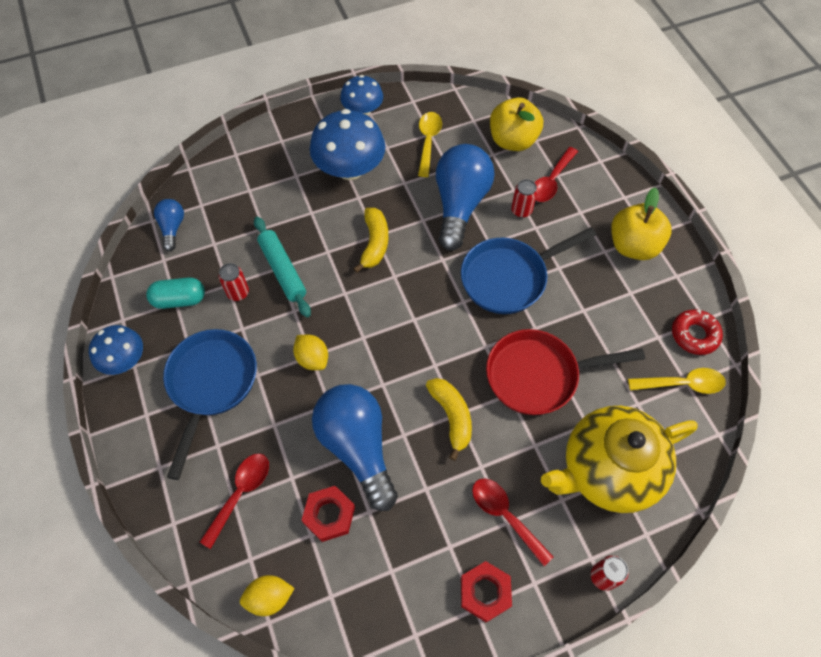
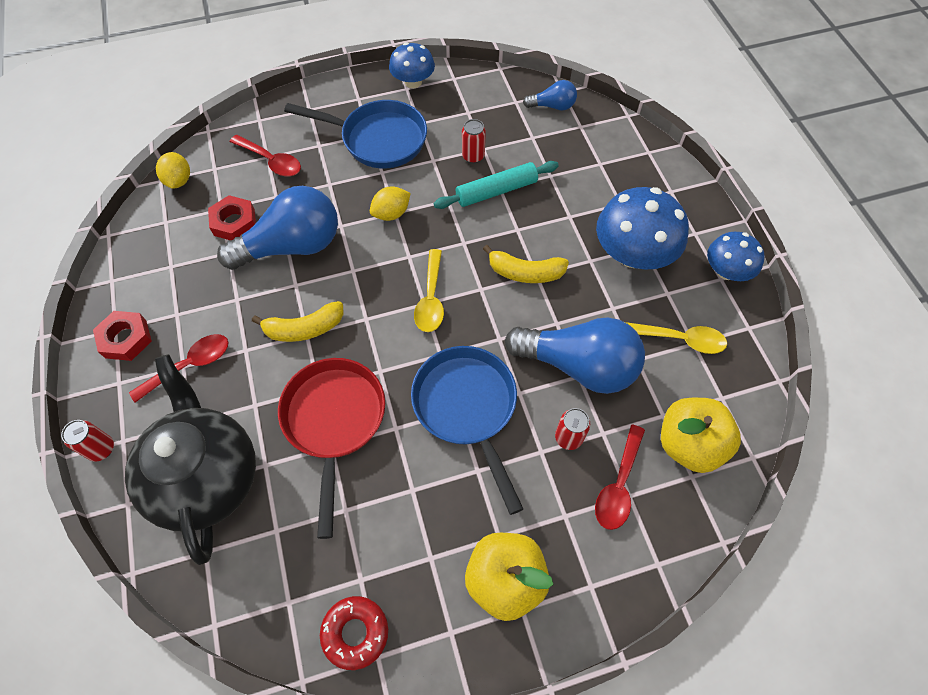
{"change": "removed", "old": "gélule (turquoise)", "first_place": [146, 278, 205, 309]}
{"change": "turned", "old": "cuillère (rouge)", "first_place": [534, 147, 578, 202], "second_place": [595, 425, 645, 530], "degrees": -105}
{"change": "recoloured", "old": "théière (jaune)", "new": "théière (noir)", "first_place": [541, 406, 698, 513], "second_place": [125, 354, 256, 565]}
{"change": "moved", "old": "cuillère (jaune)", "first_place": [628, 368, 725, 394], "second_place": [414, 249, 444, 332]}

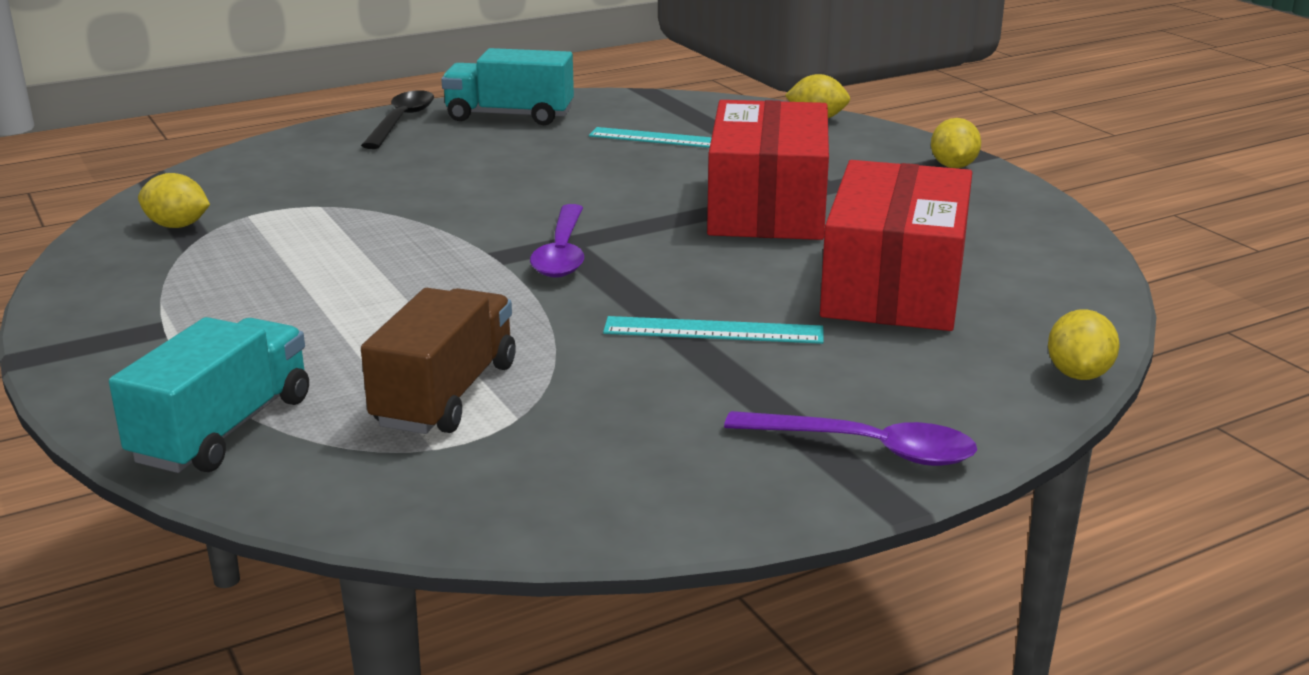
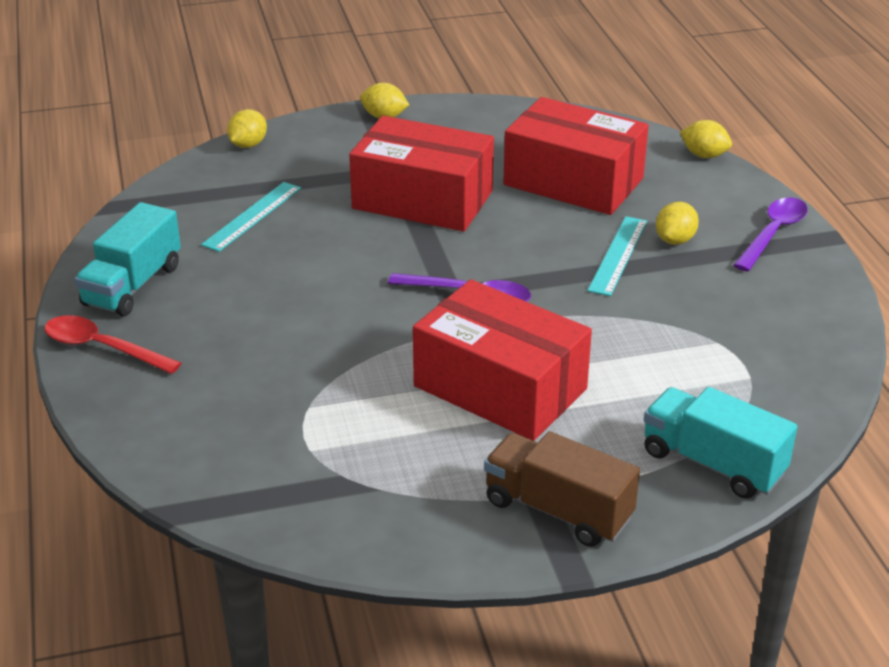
{"change": "moved", "old": "citron (jaune)", "first_place": [138, 173, 210, 228], "second_place": [656, 202, 699, 245]}
{"change": "recoloured", "old": "cuillère (noir)", "new": "cuillère (rouge)", "first_place": [361, 90, 434, 149], "second_place": [44, 315, 181, 374]}
{"change": "moved", "old": "camion (marron)", "first_place": [361, 288, 516, 434], "second_place": [484, 431, 640, 547]}
{"change": "added", "new": "boîte (rouge)", "second_place": [413, 279, 592, 441]}

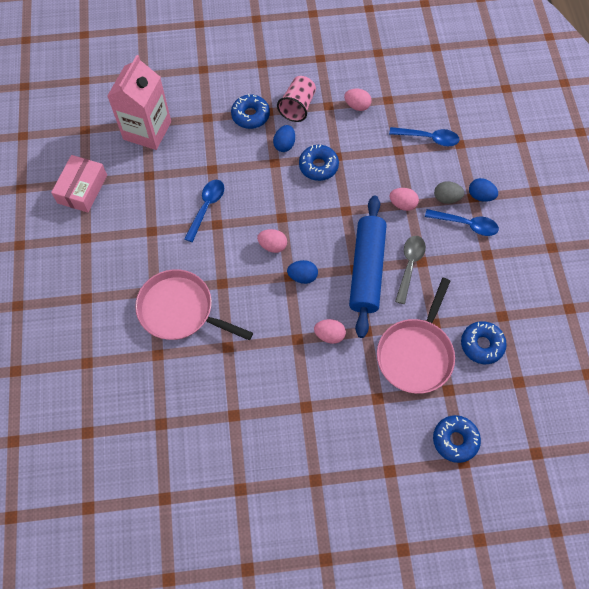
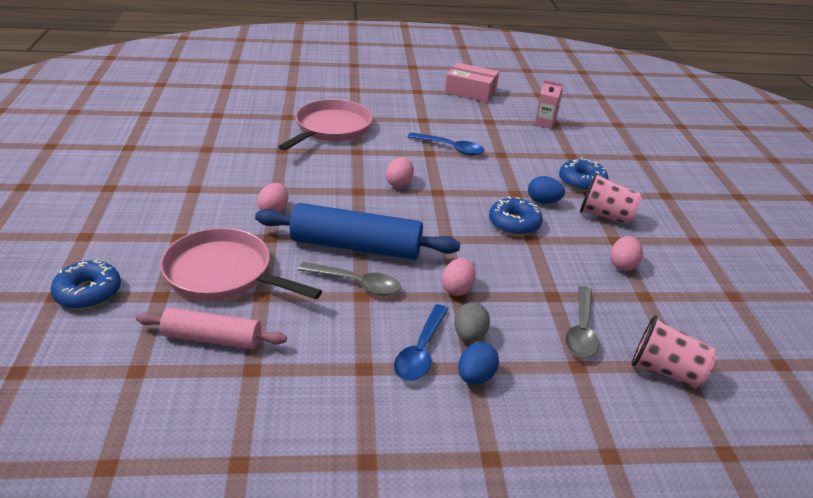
{"change": "resized", "old": "brique de lait (rose)", "first_place": [107, 55, 171, 150], "second_place": [535, 80, 563, 129], "factor": 0.46}
{"change": "removed", "old": "œuf (bleu)", "first_place": [287, 260, 318, 284]}
{"change": "recoloured", "old": "cuillère (bleu)", "new": "cuillère (gris)", "first_place": [389, 127, 459, 146], "second_place": [565, 286, 599, 358]}
{"change": "replaced", "old": "beignet (bleu)", "new": "rouleau à pâtisserie (rose)", "first_place": [461, 321, 507, 364], "second_place": [136, 308, 287, 349]}
{"change": "added", "new": "gobelet (rose)", "second_place": [632, 315, 716, 388]}

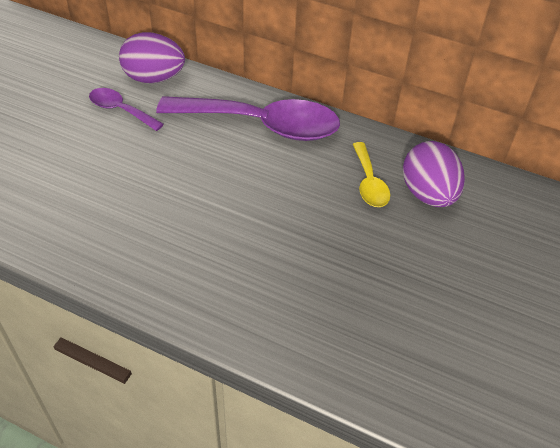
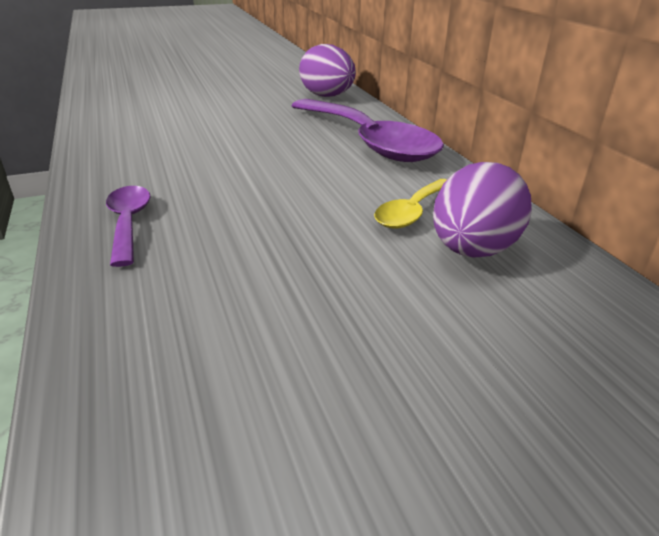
{"change": "moved", "old": "cuillère (violet)", "first_place": [89, 88, 164, 131], "second_place": [106, 186, 151, 267]}

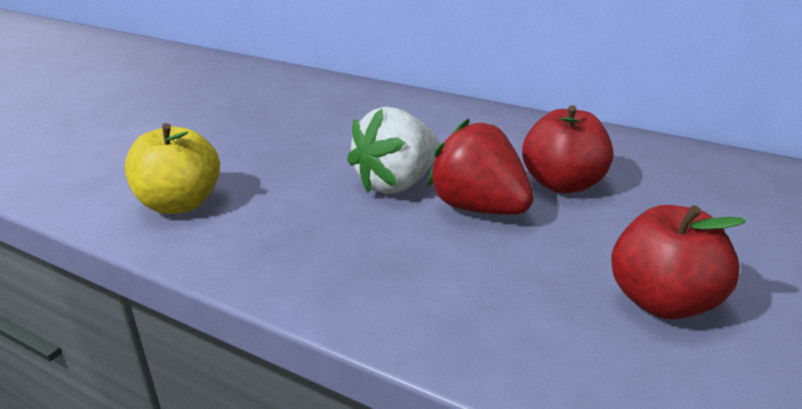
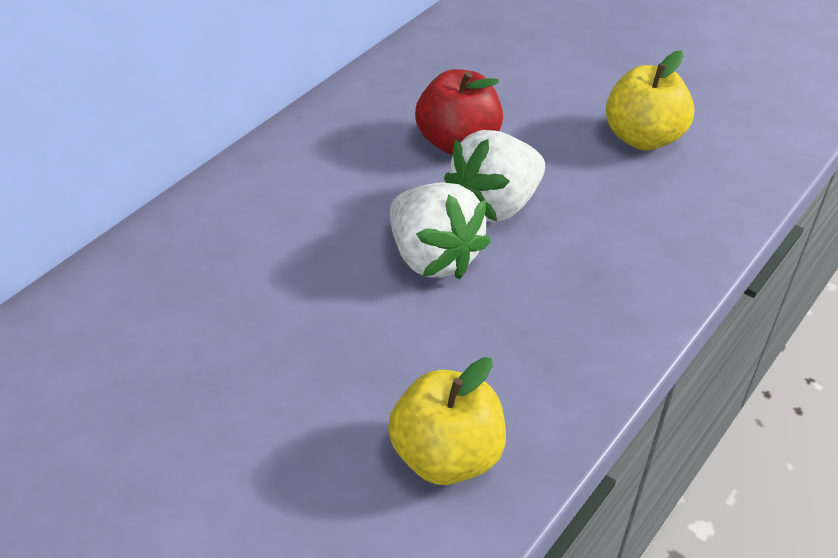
{"change": "recoloured", "old": "fraise (rouge)", "new": "fraise (blanc)", "first_place": [427, 118, 534, 215], "second_place": [444, 130, 545, 223]}
{"change": "recoloured", "old": "pomme (rouge)", "new": "pomme (jaune)", "first_place": [611, 205, 746, 320], "second_place": [606, 51, 695, 150]}

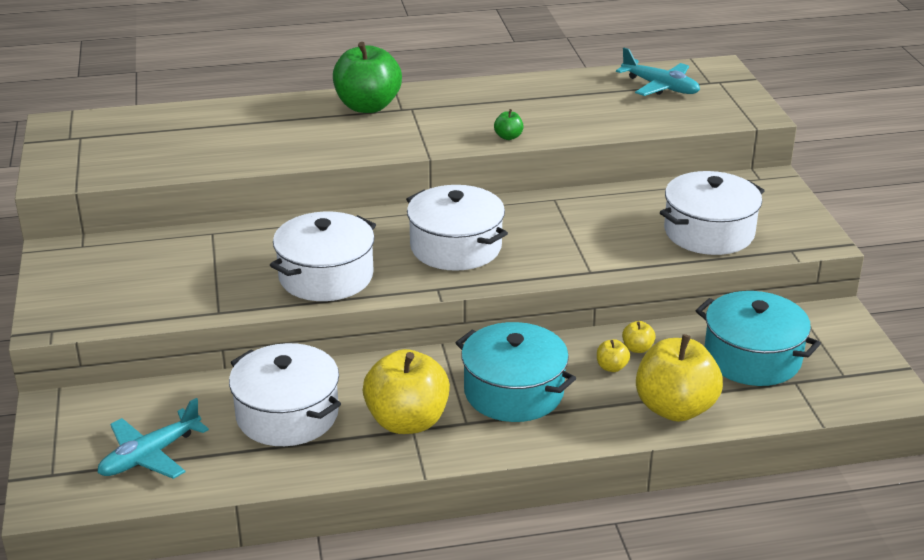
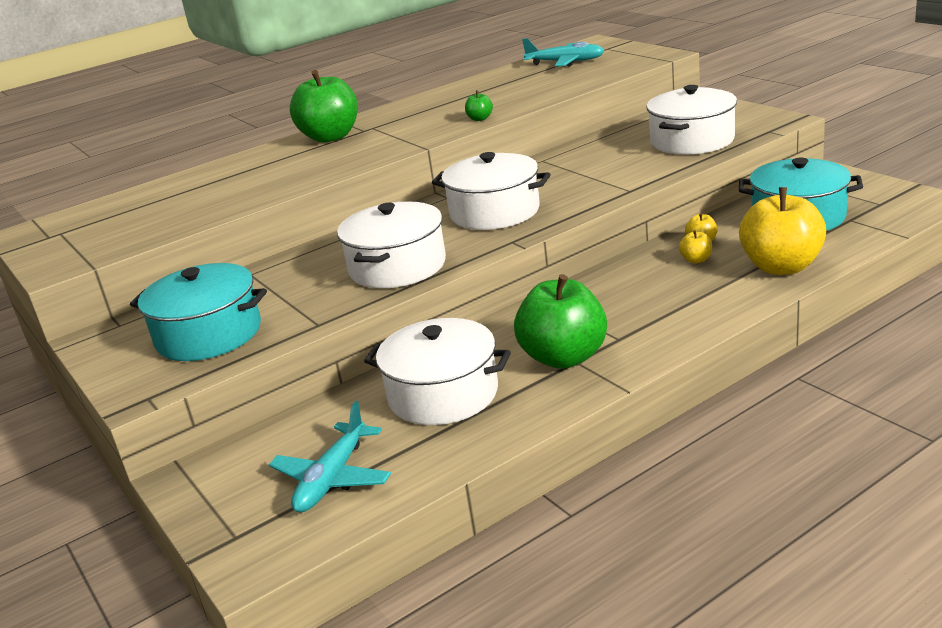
{"change": "recoloured", "old": "pomme (jaune)", "new": "pomme (vert)", "first_place": [363, 349, 450, 434], "second_place": [514, 274, 607, 369]}
{"change": "moved", "old": "marmite (turquoise)", "first_place": [456, 322, 576, 422], "second_place": [130, 263, 267, 361]}

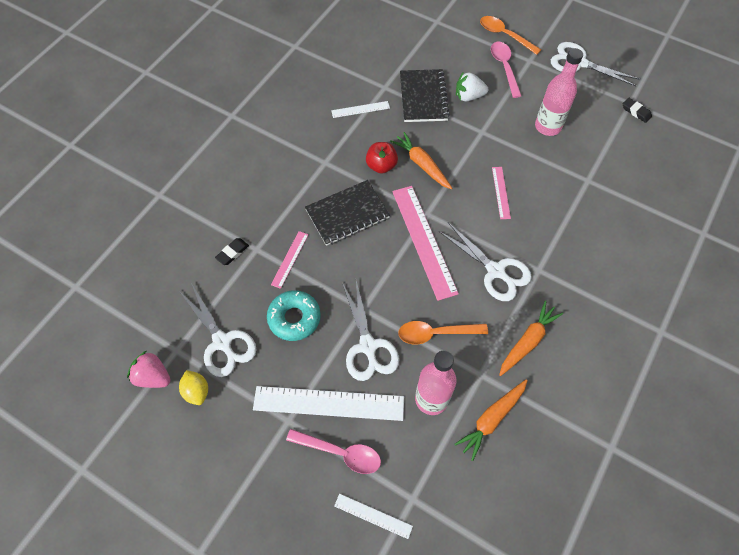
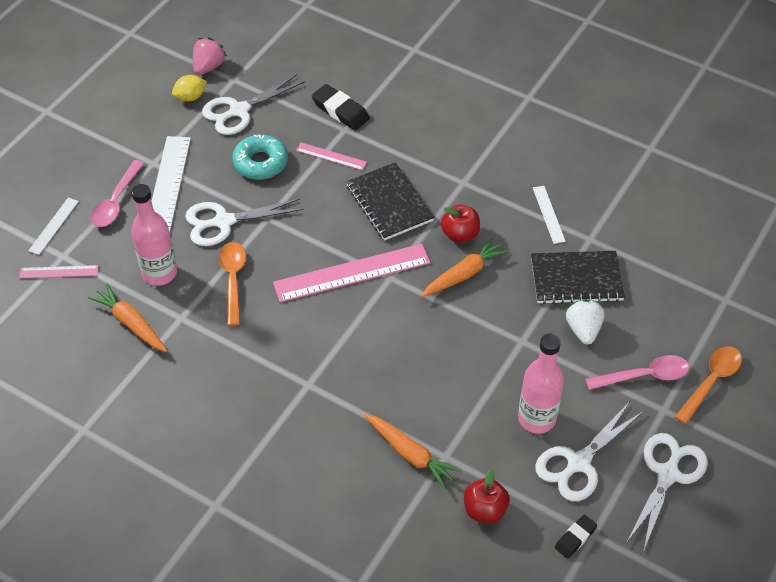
{"change": "resized", "old": "gomme (noir)", "first_place": [215, 238, 249, 265], "second_place": [312, 84, 370, 130], "factor": 1.64}
{"change": "moved", "old": "ciseaux (blanc)", "first_place": [439, 223, 532, 301], "second_place": [535, 403, 644, 501]}
{"change": "moved", "old": "règle (rose)", "first_place": [492, 167, 511, 219], "second_place": [19, 265, 98, 278]}
{"change": "moved", "old": "carotte (orange)", "first_place": [499, 301, 563, 376], "second_place": [364, 414, 461, 489]}
{"change": "added", "new": "pomme (rouge)", "second_place": [464, 469, 510, 523]}

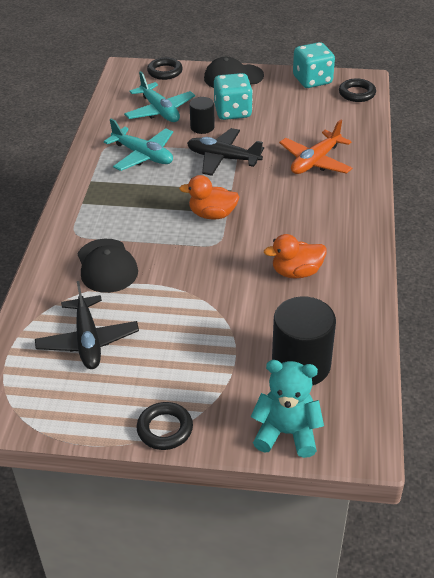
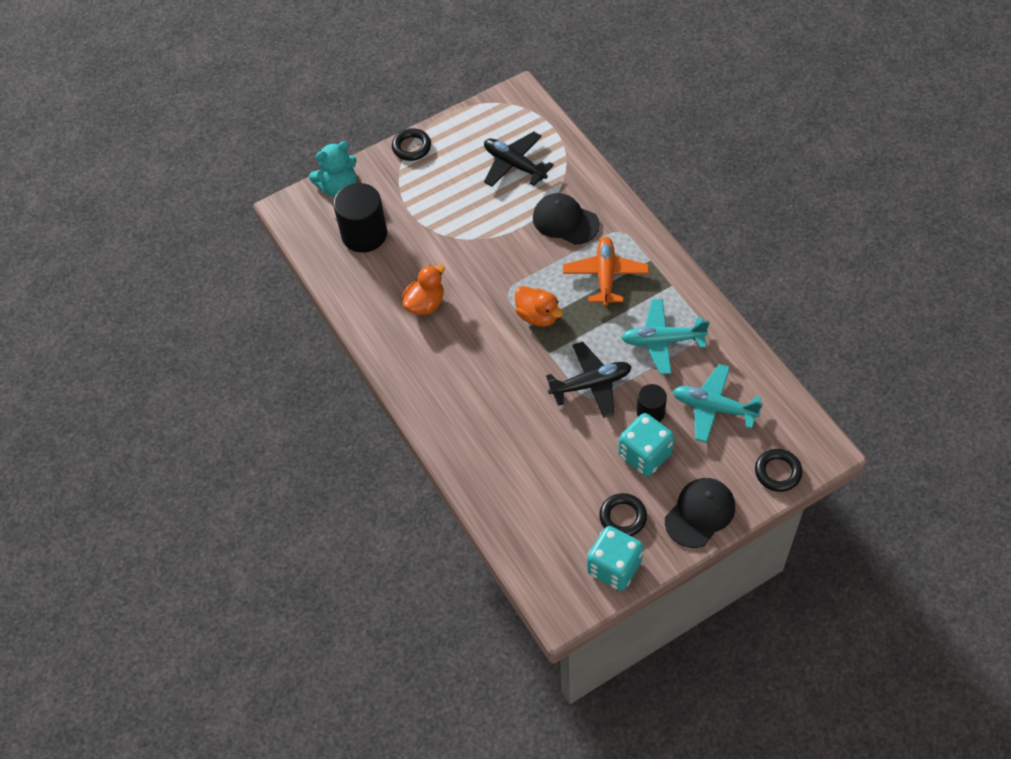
{"change": "turned", "old": "canard (orange)", "first_place": [179, 175, 239, 219], "second_place": [515, 286, 563, 327], "degrees": 75}
{"change": "moved", "old": "avion (orange)", "first_place": [279, 120, 352, 174], "second_place": [563, 237, 649, 306]}
{"change": "moved", "old": "anneau (noir)", "first_place": [339, 78, 376, 102], "second_place": [599, 493, 647, 536]}

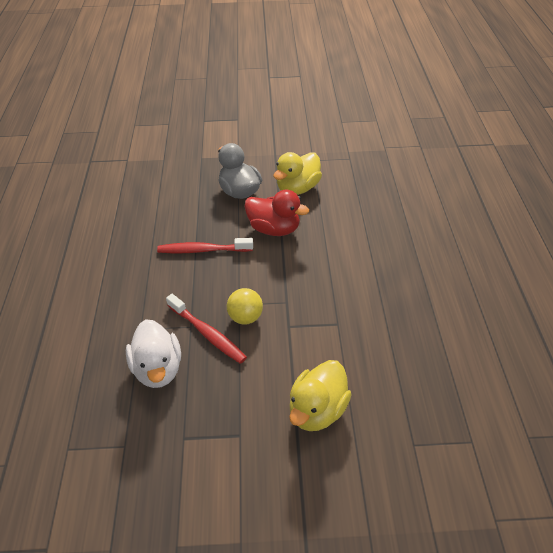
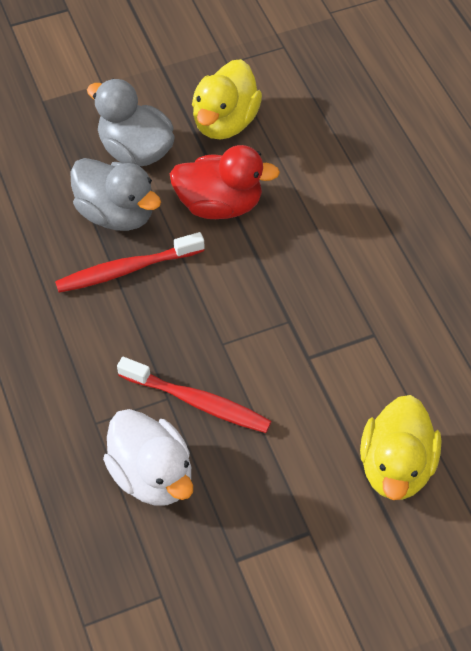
{"change": "removed", "old": "balle (jaune)", "first_place": [227, 288, 263, 324]}
{"change": "added", "new": "canard (gris)", "second_place": [70, 158, 161, 231]}

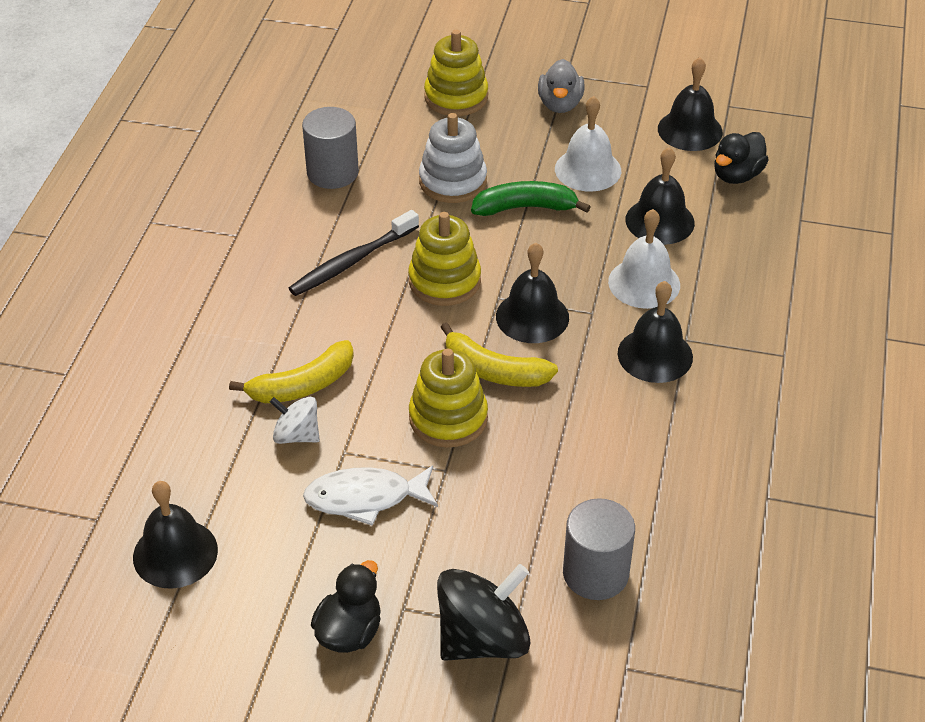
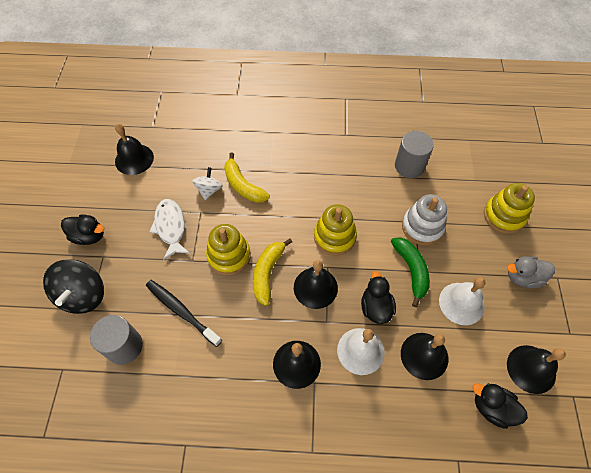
{"change": "moved", "old": "brosse à dents (noir)", "first_place": [289, 210, 419, 296], "second_place": [146, 280, 222, 347]}
{"change": "turned", "old": "toupie (noir)", "first_place": [437, 564, 530, 661], "second_place": [43, 259, 104, 314], "degrees": 45}
{"change": "added", "new": "canard (noir)", "second_place": [361, 271, 396, 324]}

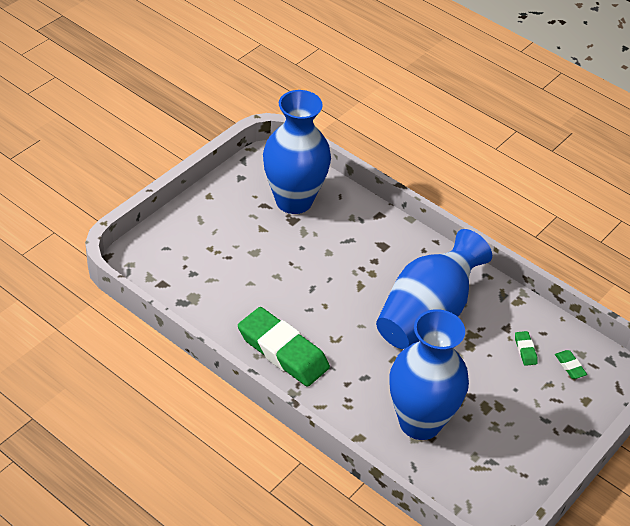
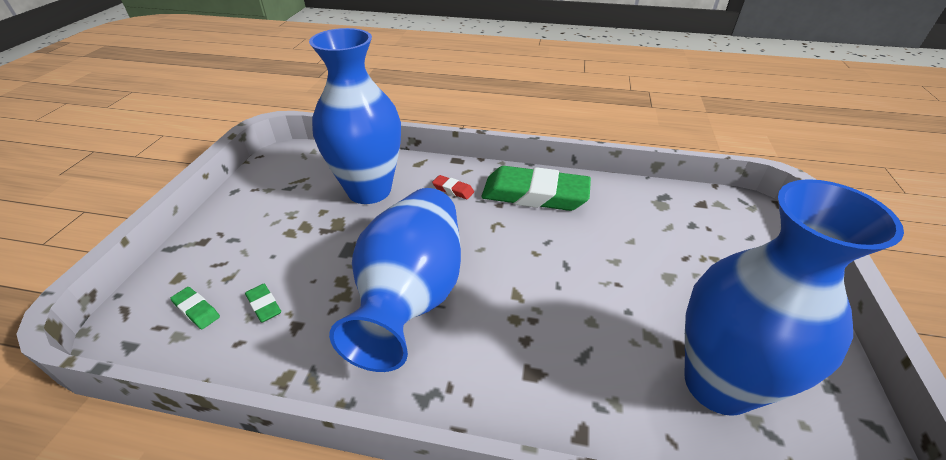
{"change": "added", "new": "gomme (rouge)", "second_place": [432, 175, 474, 199]}

